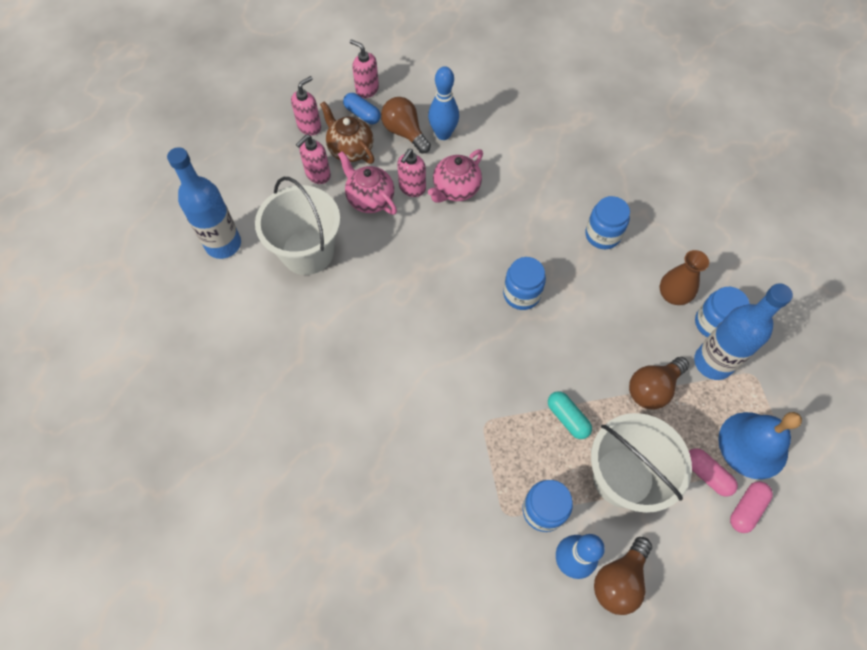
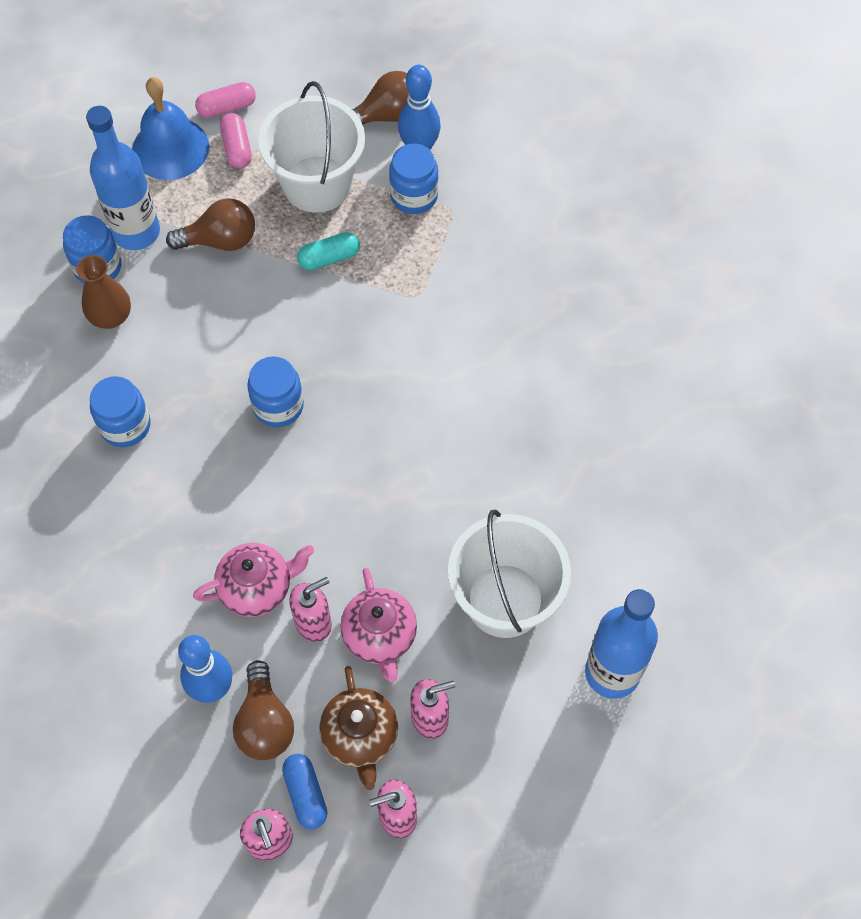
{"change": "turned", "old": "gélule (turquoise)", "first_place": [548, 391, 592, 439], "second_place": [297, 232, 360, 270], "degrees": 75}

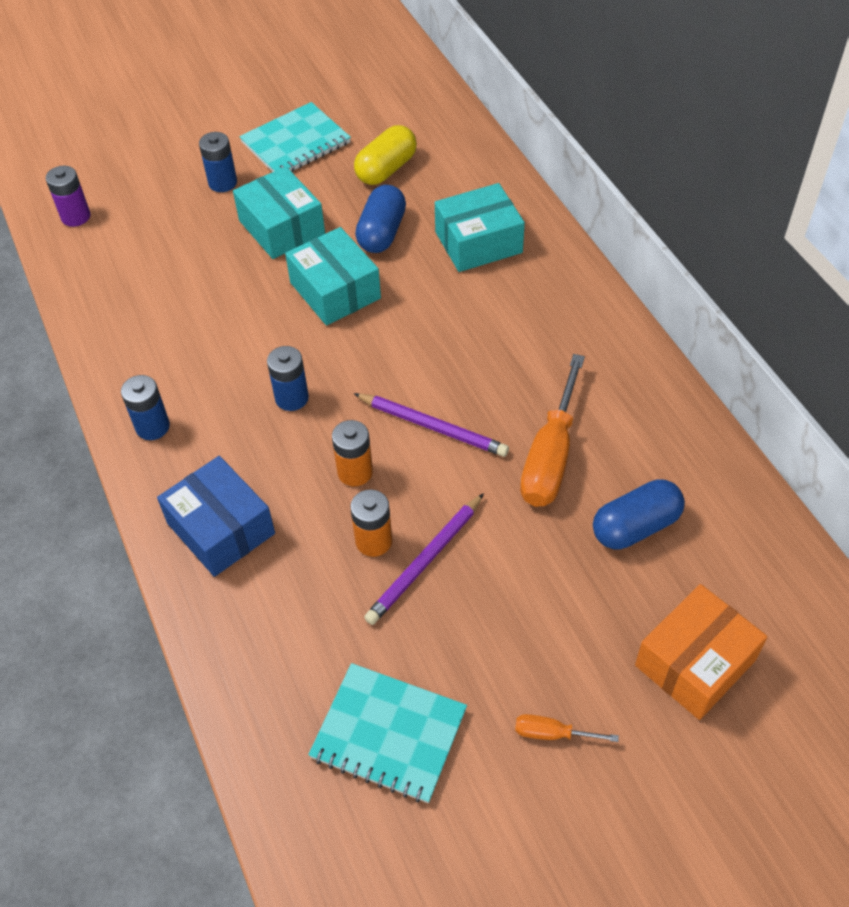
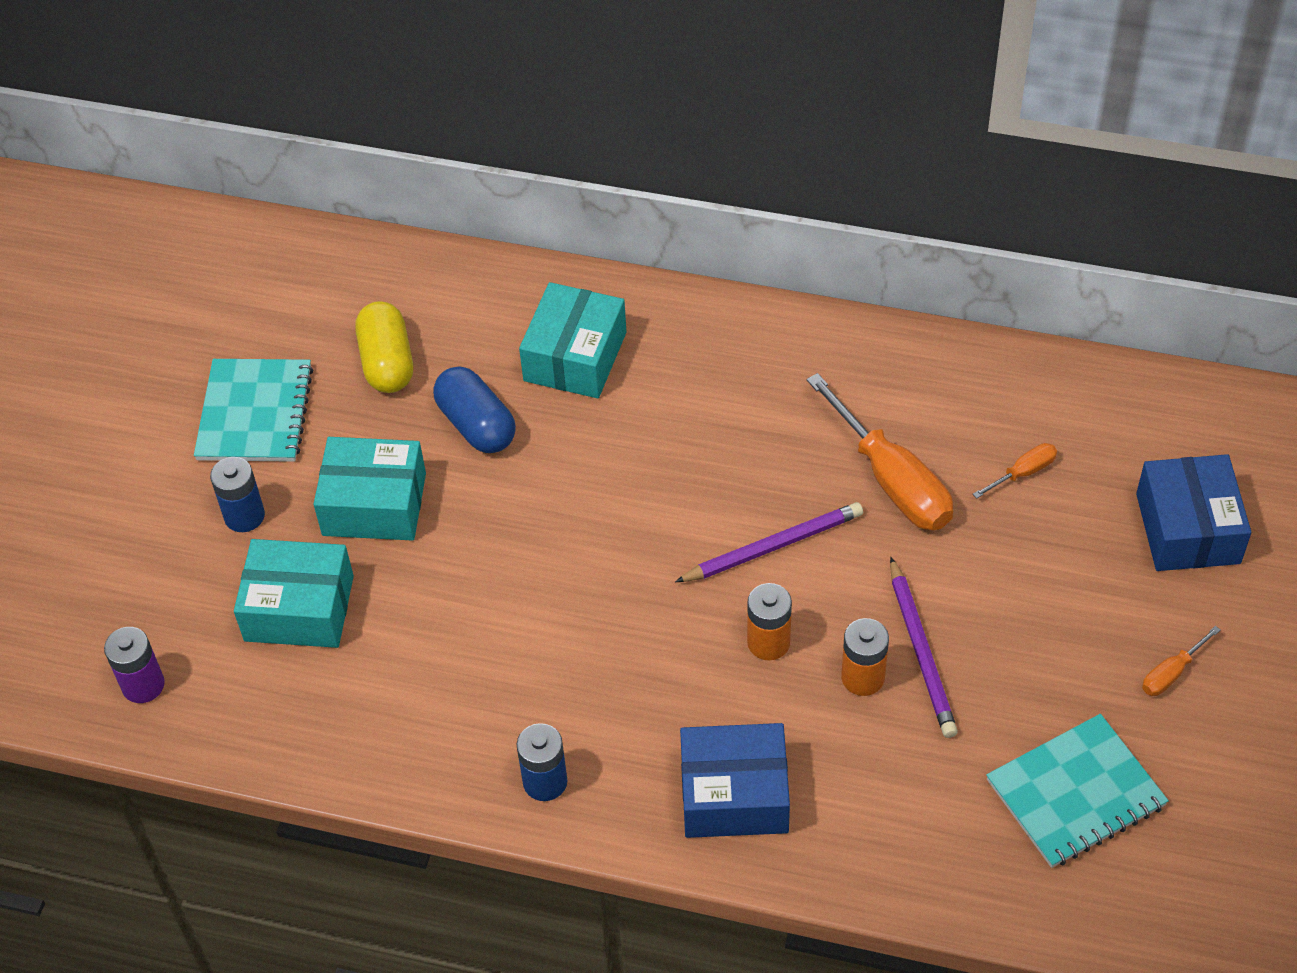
{"change": "removed", "old": "pile (bleu)", "first_place": [267, 346, 309, 411]}
{"change": "moved", "old": "boîte (turquoise)", "first_place": [285, 227, 381, 326], "second_place": [234, 539, 354, 648]}
{"change": "replaced", "old": "gélule (bleu)", "new": "tournevis (orange)", "first_place": [593, 479, 685, 550], "second_place": [973, 443, 1057, 499]}
{"change": "recoloured", "old": "boîte (orange)", "new": "boîte (bleu)", "first_place": [635, 584, 767, 720], "second_place": [1136, 454, 1251, 571]}

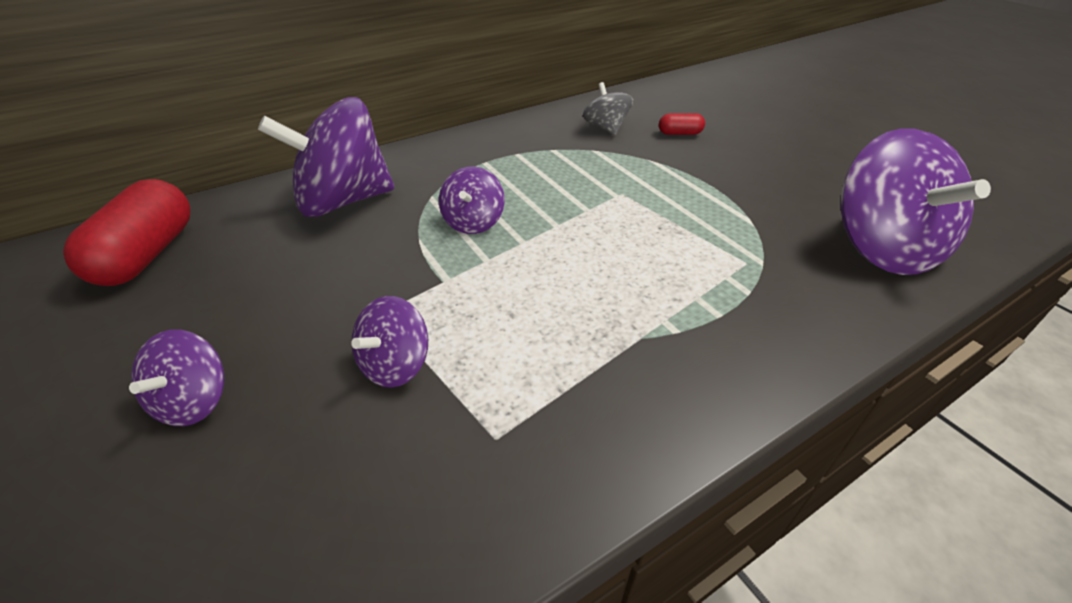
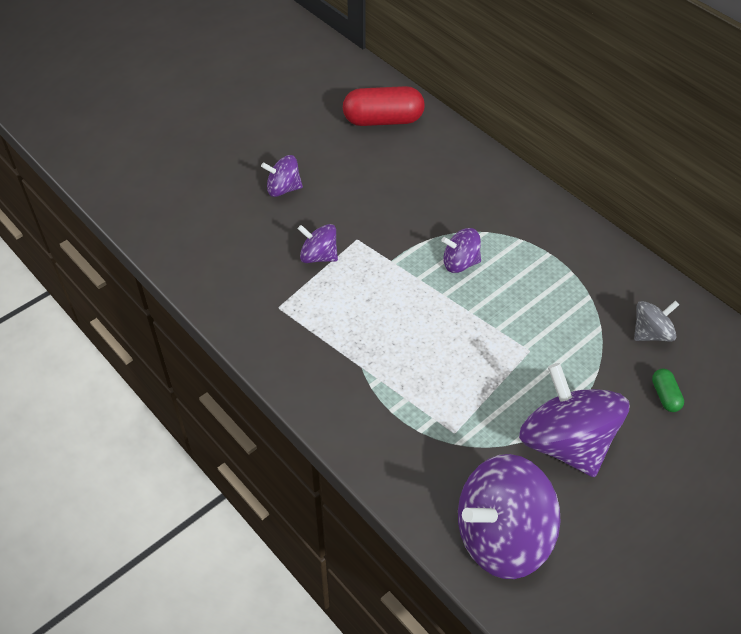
{"change": "moved", "old": "toupie (violet)", "first_place": [258, 97, 394, 217], "second_place": [519, 363, 630, 477]}
{"change": "recoloured", "old": "gélule (rouge)", "new": "gélule (vert)", "first_place": [659, 113, 705, 135], "second_place": [652, 368, 684, 412]}

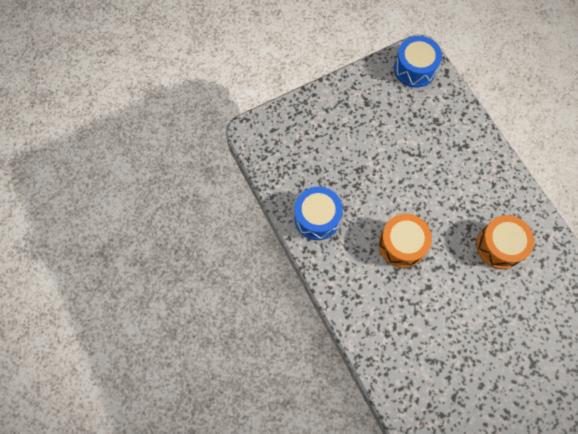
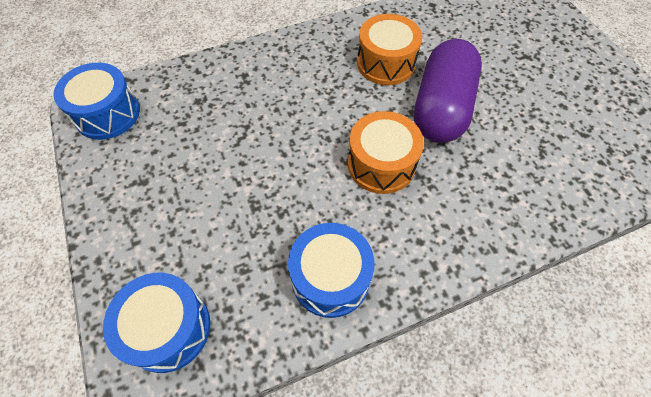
{"change": "added", "new": "tambour (bleu)", "second_place": [103, 273, 210, 373]}
{"change": "added", "new": "gélule (violet)", "second_place": [414, 39, 482, 143]}

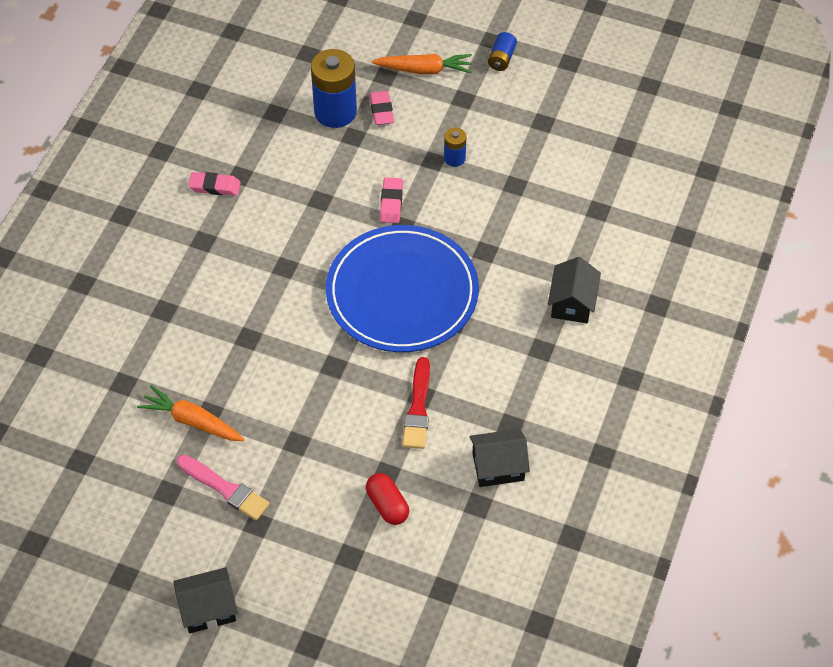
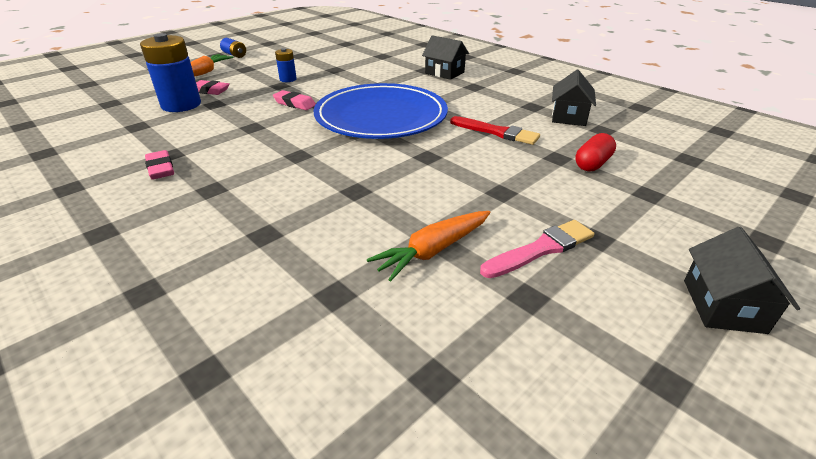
{"change": "turned", "old": "gomme (rose)", "first_place": [188, 172, 241, 196], "second_place": [145, 150, 174, 180], "degrees": -60}
{"change": "turned", "old": "gélule (rouge)", "first_place": [366, 473, 409, 525], "second_place": [575, 133, 616, 172], "degrees": -45}

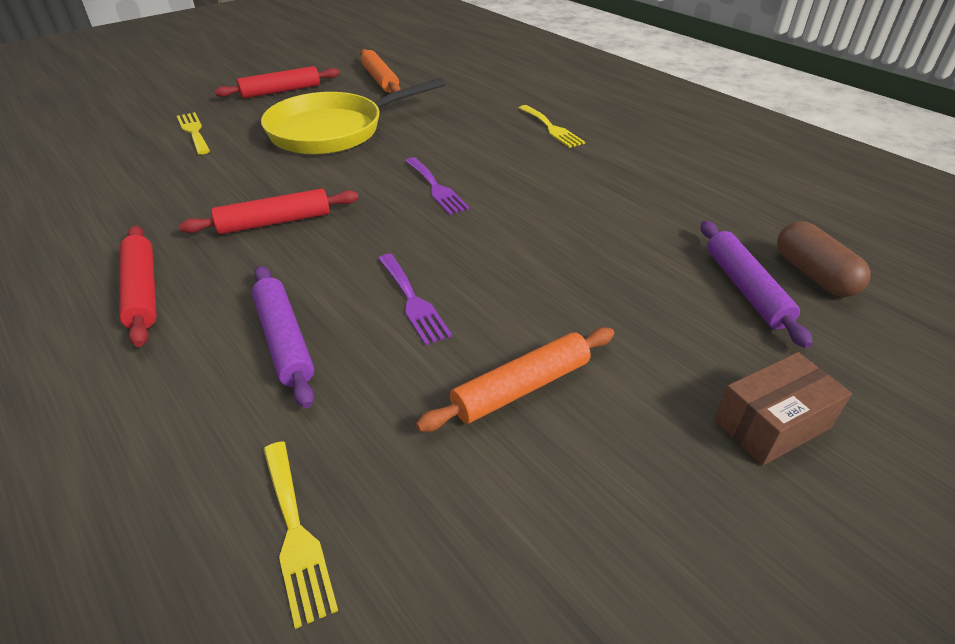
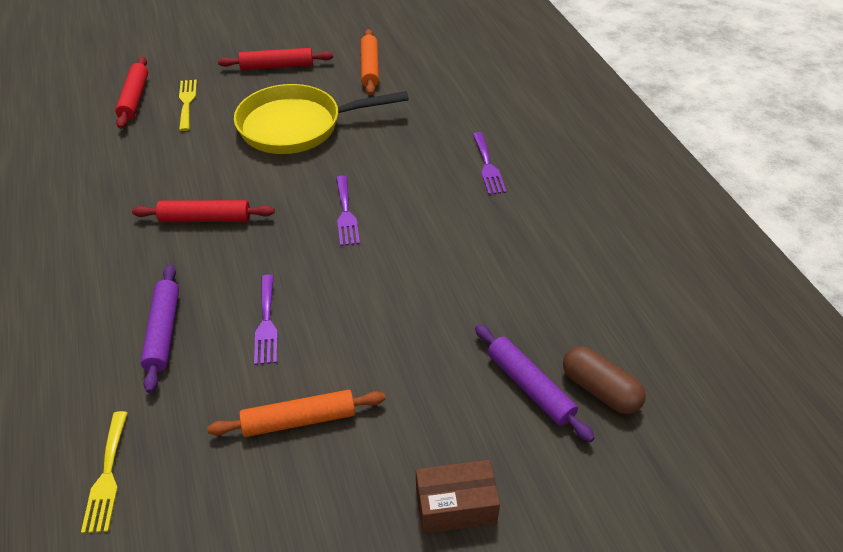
{"change": "moved", "old": "rouleau à pâtisserie (rouge)", "first_place": [119, 226, 157, 347], "second_place": [115, 57, 148, 129]}
{"change": "recoloured", "old": "fourchette (jaune)", "new": "fourchette (violet)", "first_place": [519, 105, 585, 148], "second_place": [473, 132, 506, 195]}
{"change": "turned", "old": "rouleau à pâtisserie (violet)", "first_place": [701, 221, 813, 348], "second_place": [475, 324, 595, 442], "degrees": -45}
{"change": "turned", "old": "gélule (marron)", "first_place": [777, 221, 871, 297], "second_place": [563, 346, 646, 414], "degrees": -45}

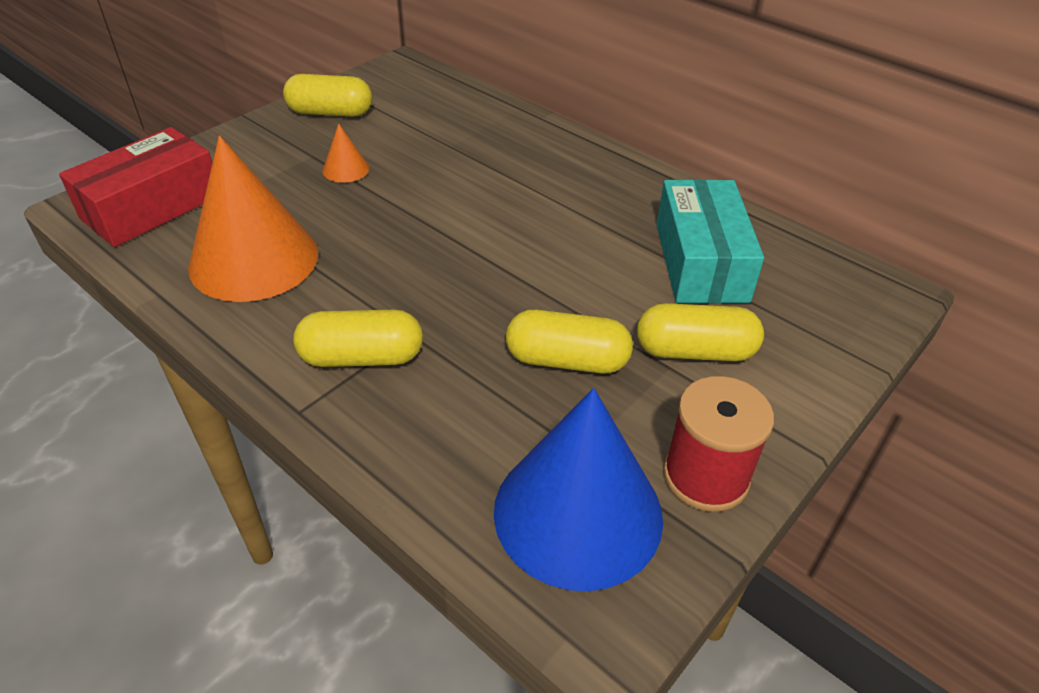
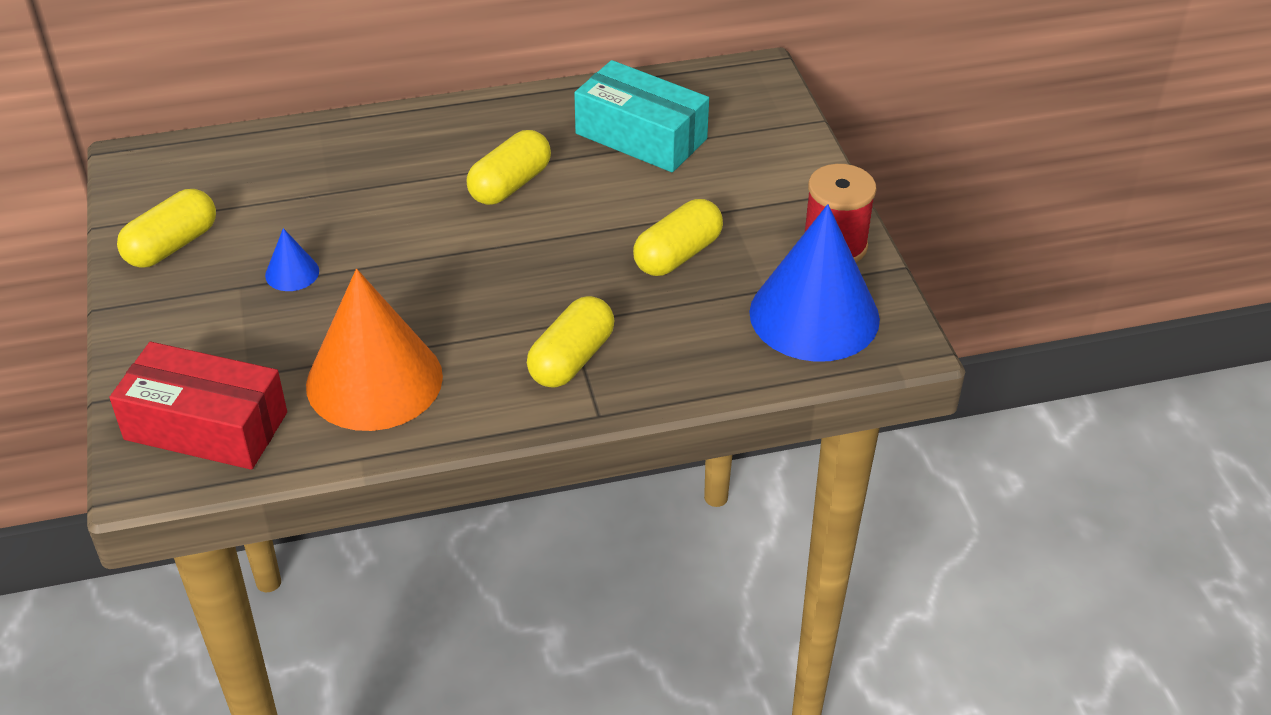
{"change": "turned", "old": "boîte (rouge)", "first_place": [59, 127, 212, 247], "second_place": [109, 342, 287, 470], "degrees": -60}
{"change": "recoloured", "old": "cône (orange)", "new": "cône (bleu)", "first_place": [322, 123, 369, 183], "second_place": [265, 228, 319, 291]}
{"change": "moved", "old": "gélule (jaune)", "first_place": [637, 303, 764, 361], "second_place": [467, 130, 551, 205]}

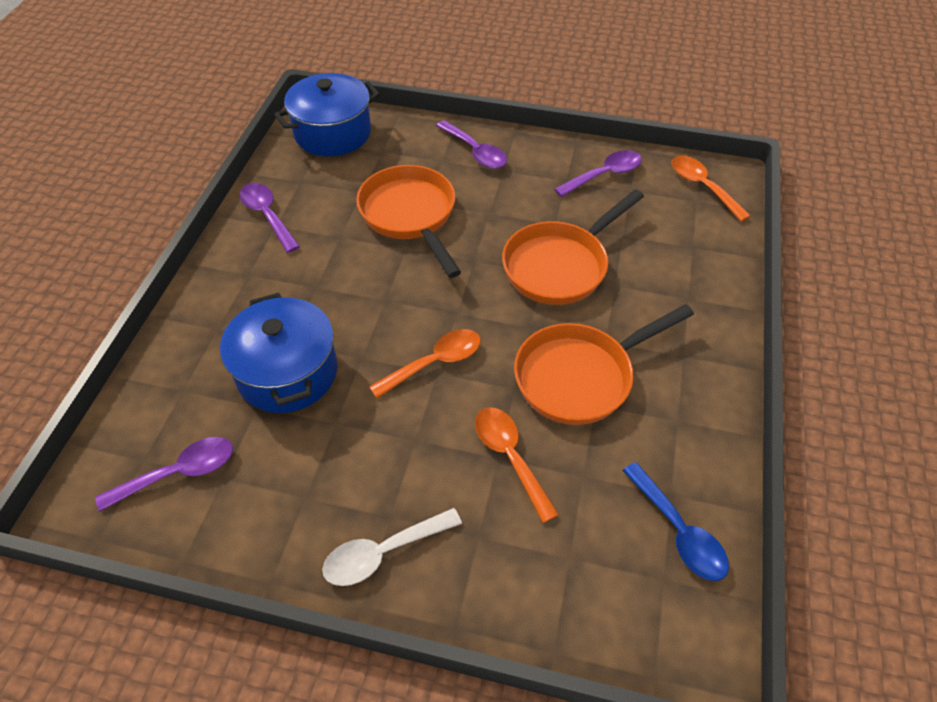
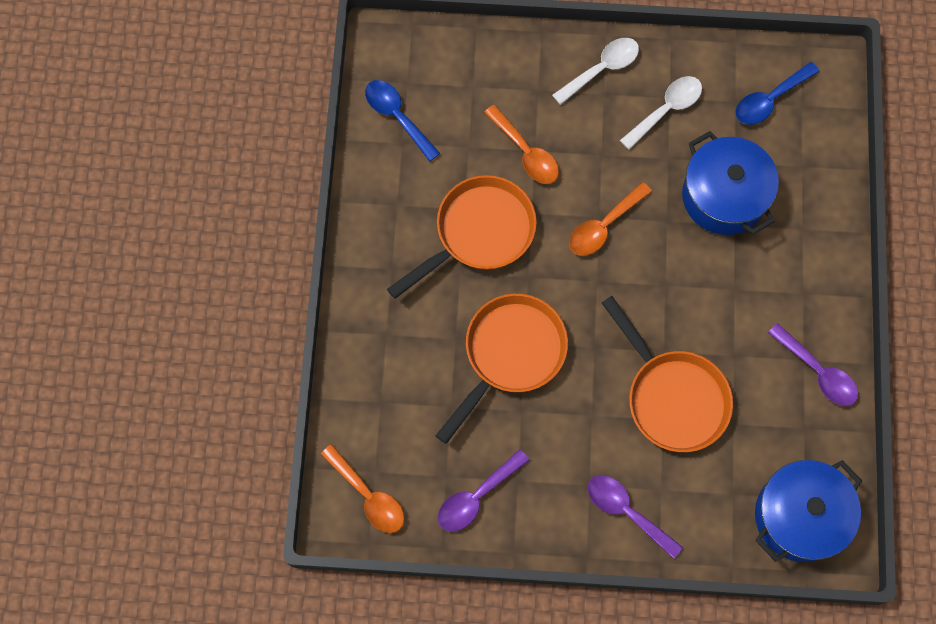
{"change": "recoloured", "old": "cuillère (violet)", "new": "cuillère (bleu)", "first_place": [95, 437, 233, 512], "second_place": [735, 62, 820, 125]}
{"change": "added", "new": "cuillère (blanc)", "second_place": [620, 76, 702, 150]}

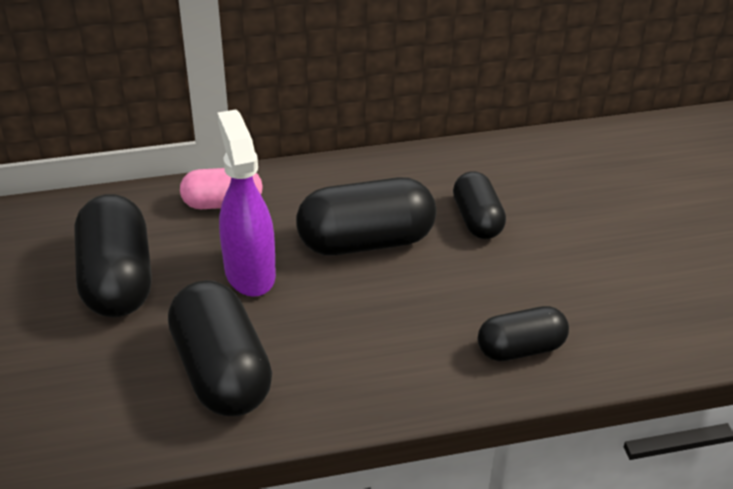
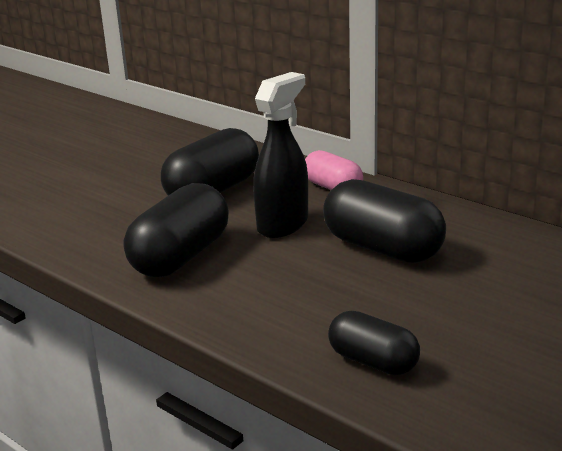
{"change": "recoloured", "old": "vaporisateur (violet)", "new": "vaporisateur (noir)", "first_place": [217, 109, 276, 297], "second_place": [253, 72, 308, 238]}
{"change": "removed", "old": "gélule (noir)", "first_place": [453, 171, 506, 239]}

